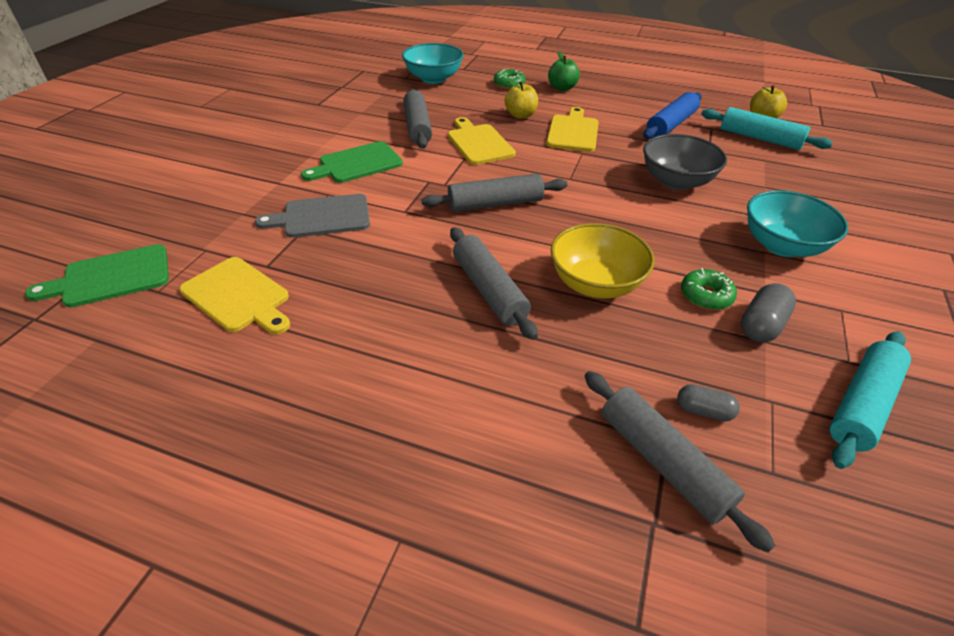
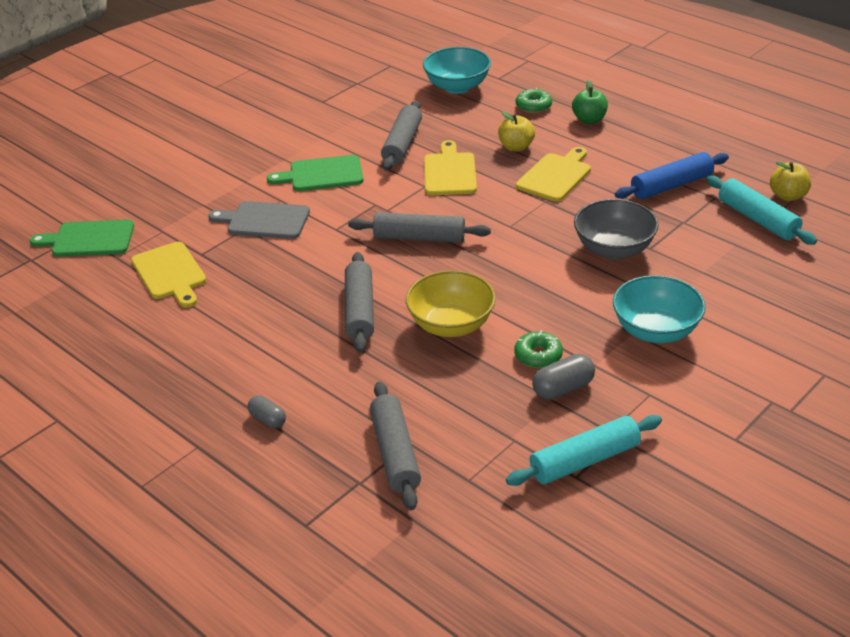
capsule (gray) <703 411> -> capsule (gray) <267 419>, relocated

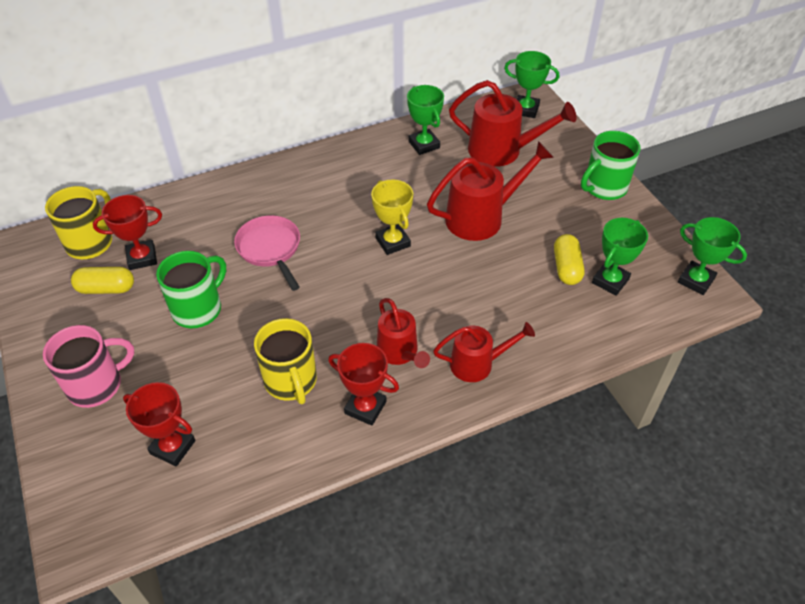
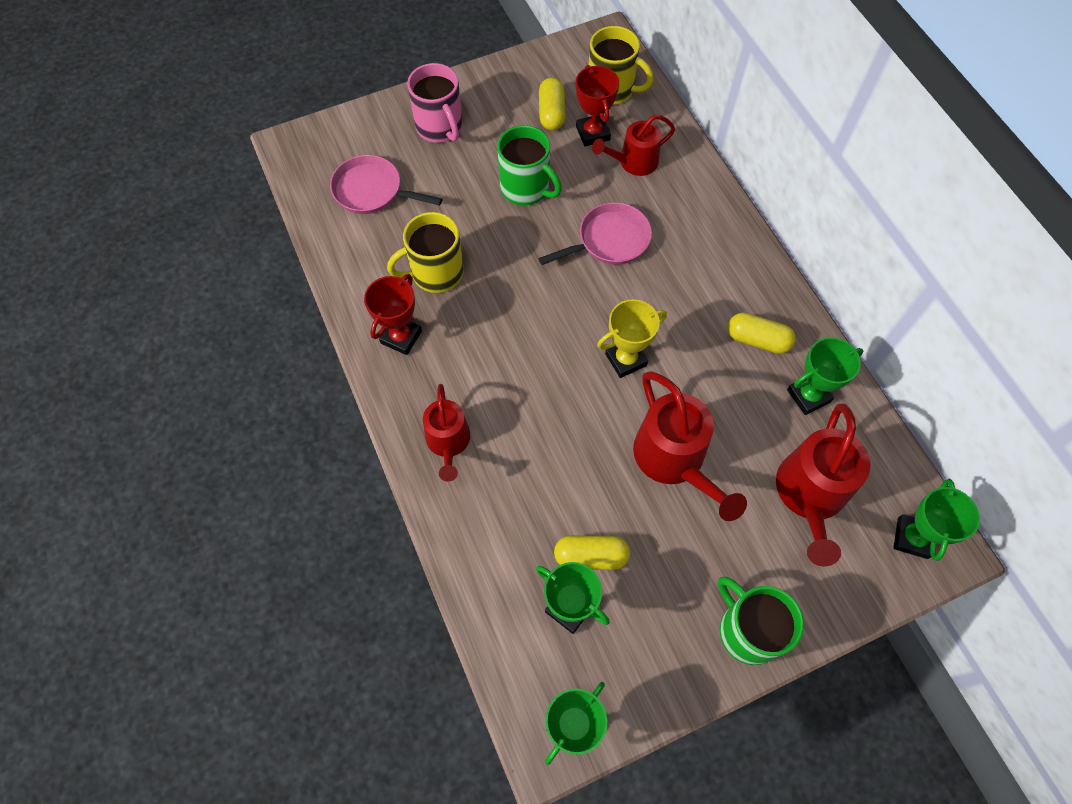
award cup (crimson) <172 447> -> skillet (rosy) <372 191>
watering pot (crimson) <400 353> -> watering pot (crimson) <633 162>, relocated
none -> capsule (golden) <757 340>

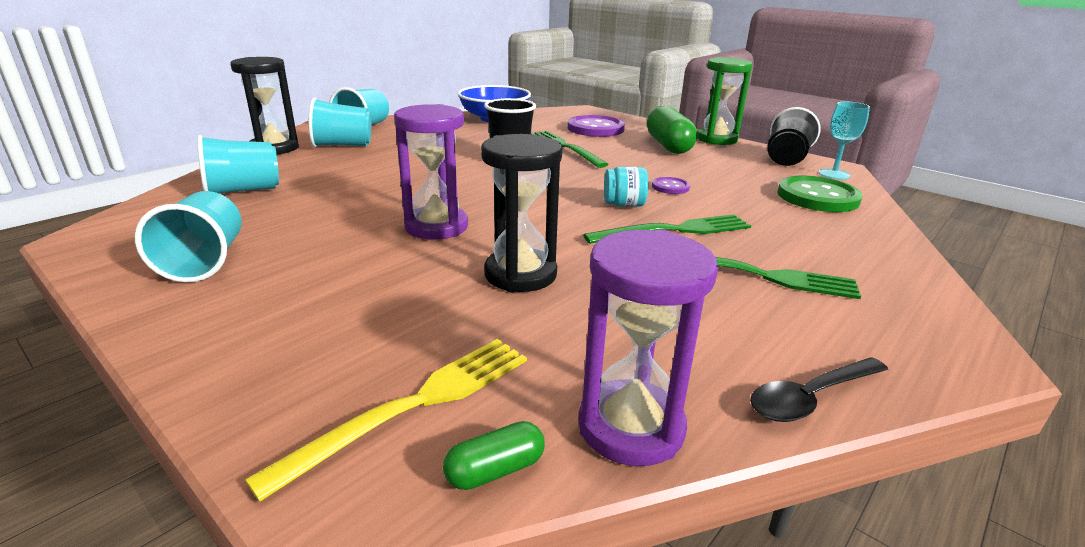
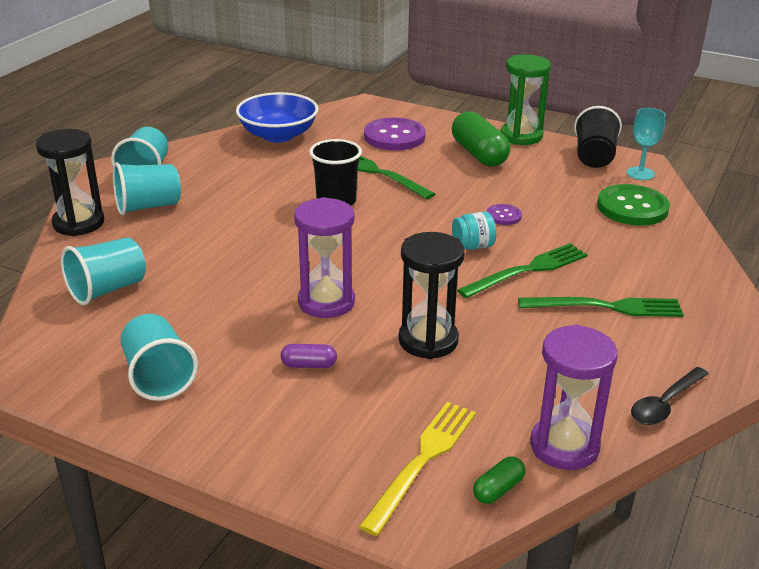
none -> capsule (violet) <309 365>

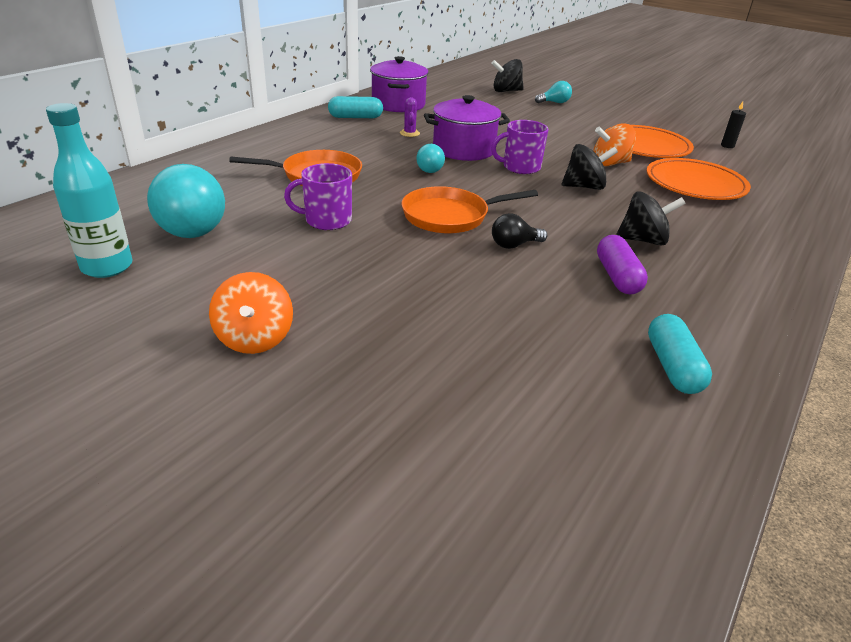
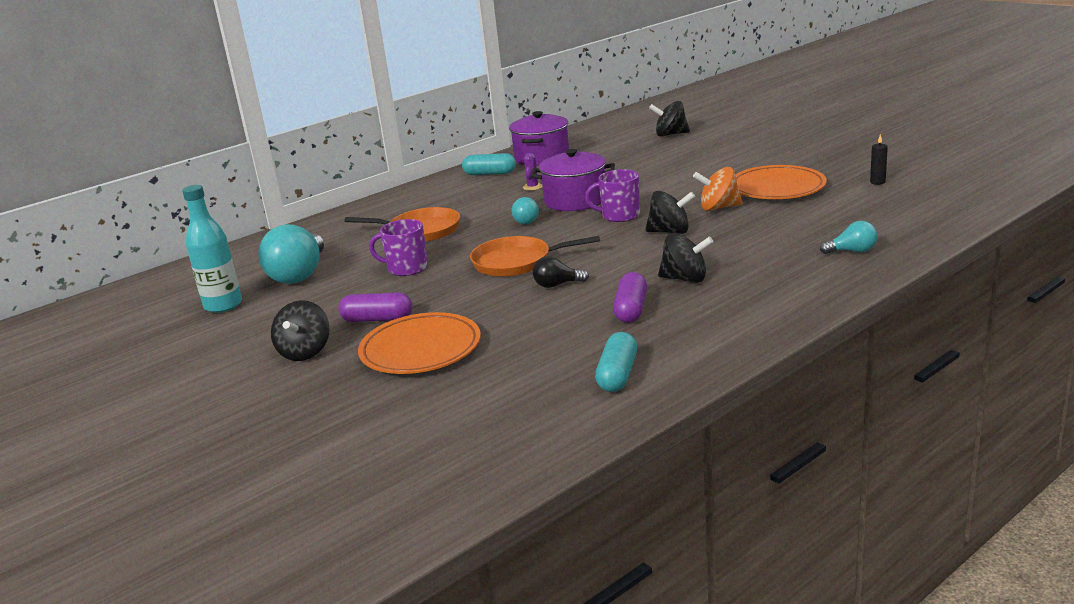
toy top (orange-coloured) <255 338> -> toy top (black) <305 352>
bulb (turquoise) <554 102> -> bulb (turquoise) <852 251>, relocated
dinner plate (orange-coloured) <695 184> -> dinner plate (orange-coloured) <420 349>, relocated
none -> capsule (violet) <377 319>

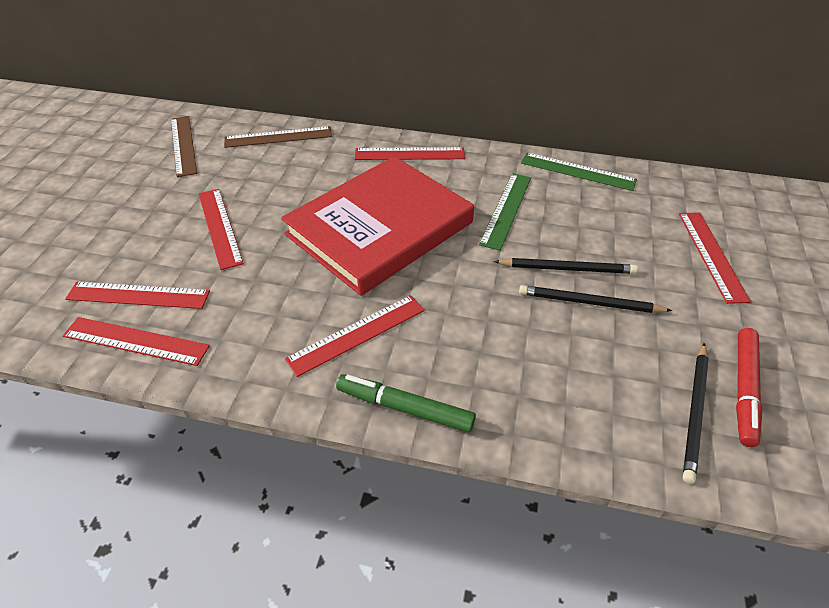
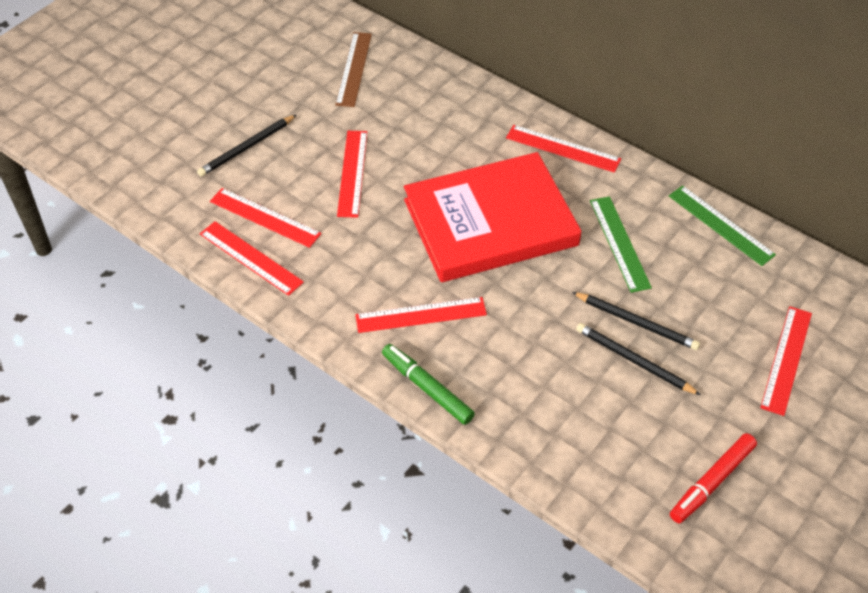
straightedge (brown) <278 137> -> none
straightedge (green) <506 210> -> straightedge (green) <619 243>, 60 degrees counterclockwise
wooden pencil (black) <695 412> -> wooden pencil (black) <247 147>, relocated

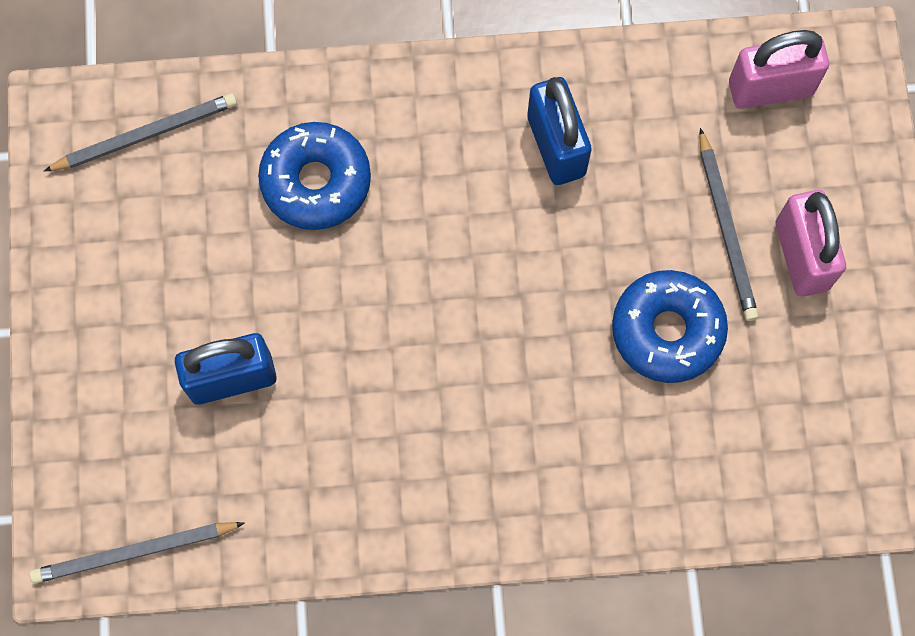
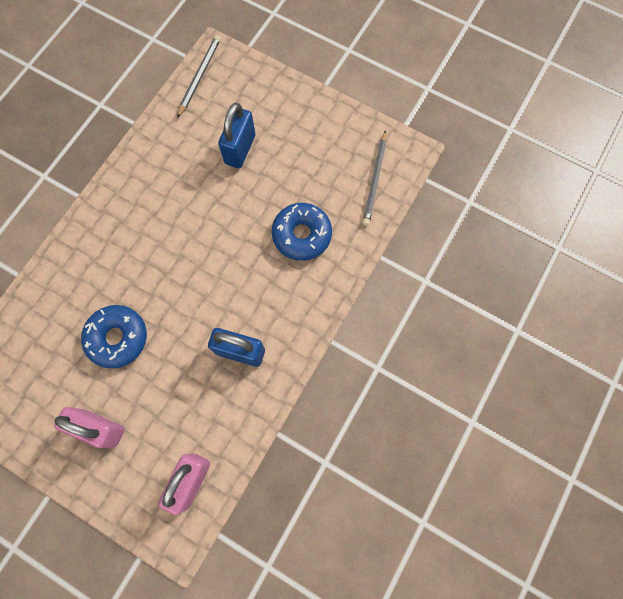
wooden pencil (gray) <726 229> -> none

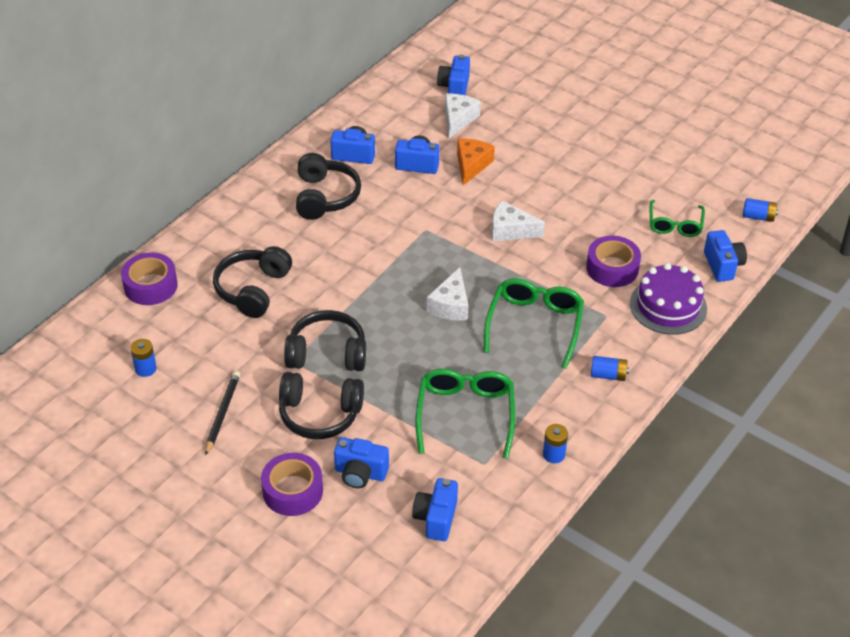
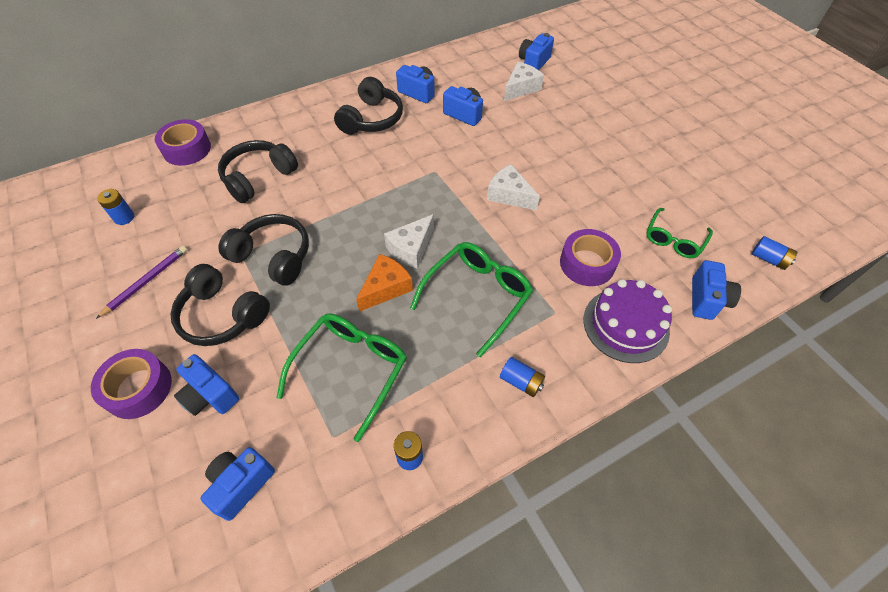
wooden pencil (black) <222 413> -> wooden pencil (violet) <146 282>
piece of cheese (orange-coloured) <471 165> -> piece of cheese (orange-coloured) <386 288>, relocated

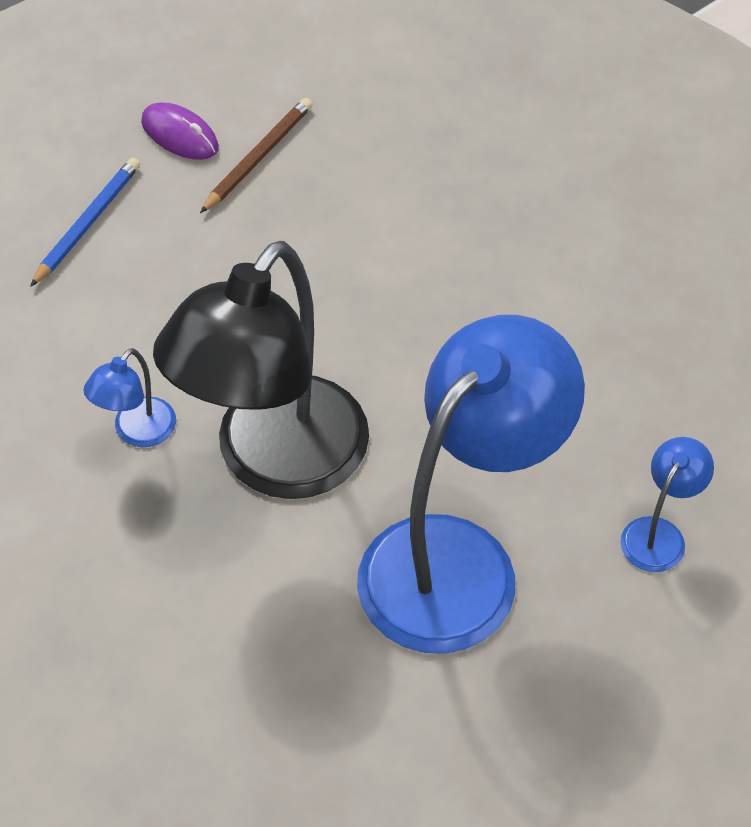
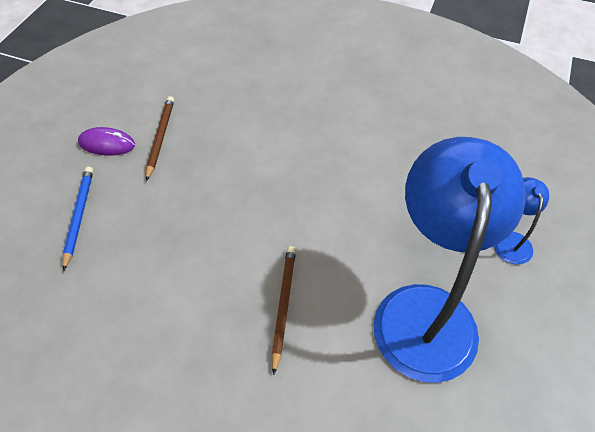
lamp (royal blue) <137 432> -> none
lamp (black) <275 462> -> wooden pencil (brown) <283 306>

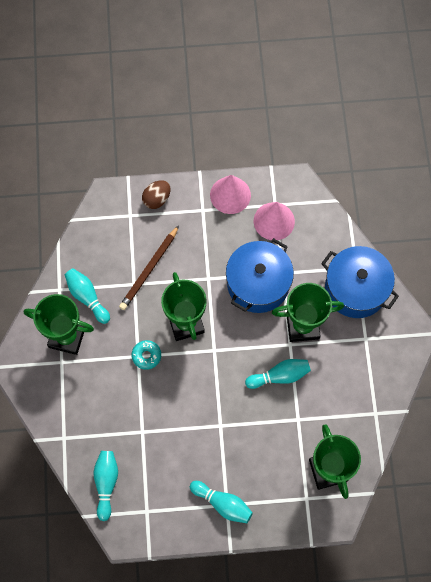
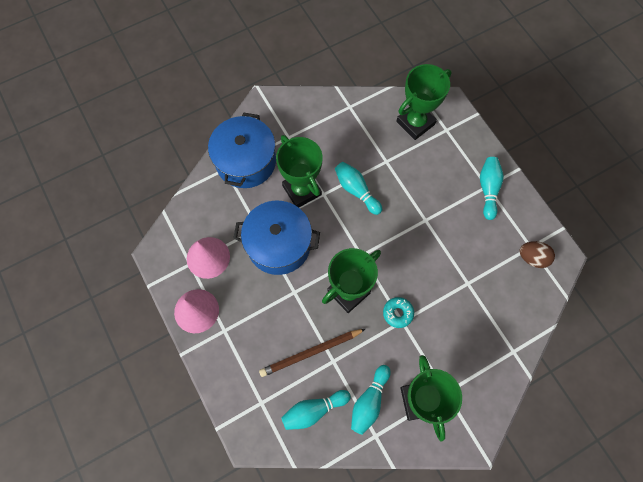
skittle (turquoise) <106 483> -> skittle (turquoise) <314 410>, relocated
wooden pencil (brown) <149 269> -> wooden pencil (brown) <311 353>, 150 degrees clockwise
egg shape (brown) <157 199> -> egg shape (brown) <532 258>, relocated

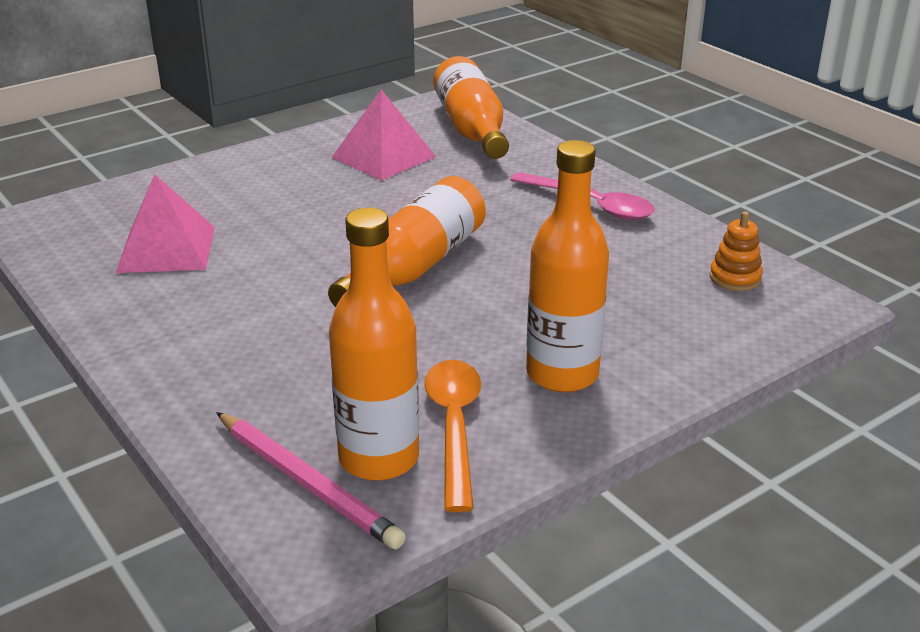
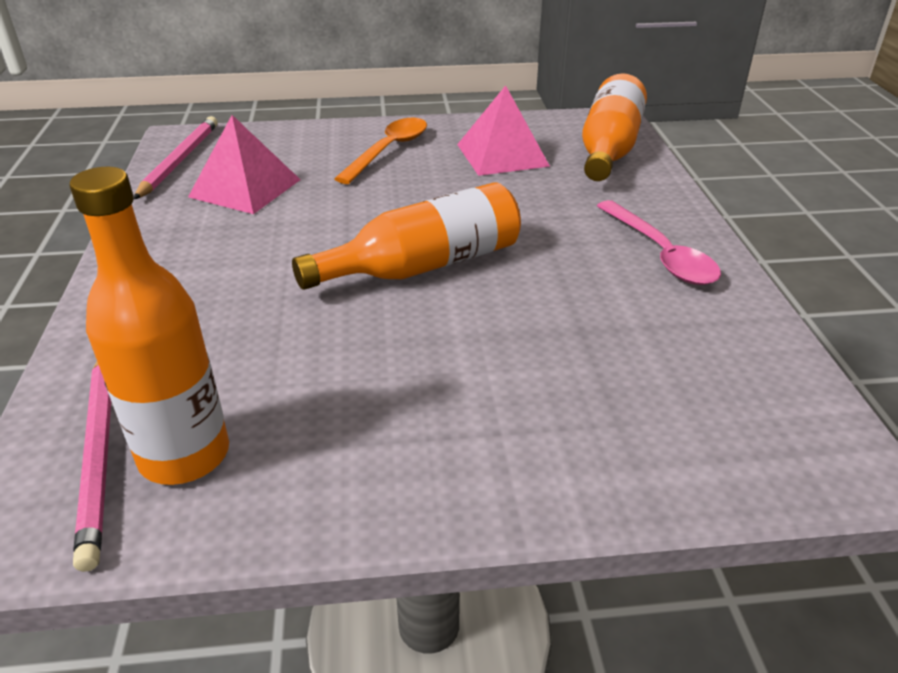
tablespoon (orange-coloured) <454 427> -> tablespoon (orange-coloured) <389 151>, relocated
bottle (orange-coloured) <562 374> -> none
stacking toy (orange-coloured) <735 278> -> none
none -> wooden pencil (rosy) <179 160>

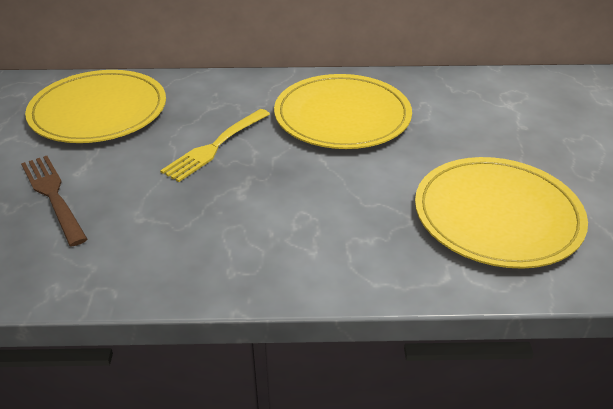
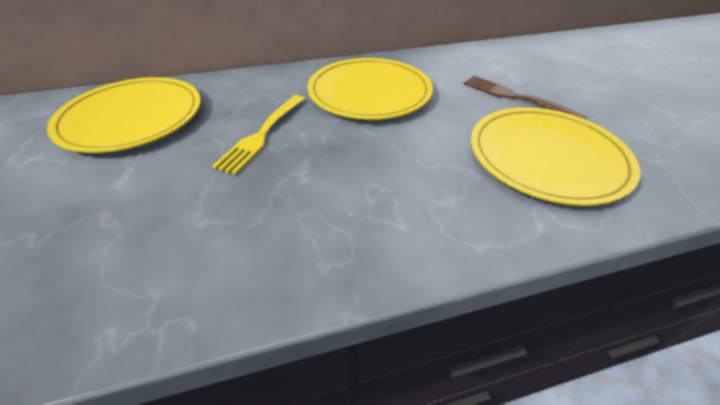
dinner fork (brown) <53 196> -> dinner fork (brown) <515 97>, relocated

